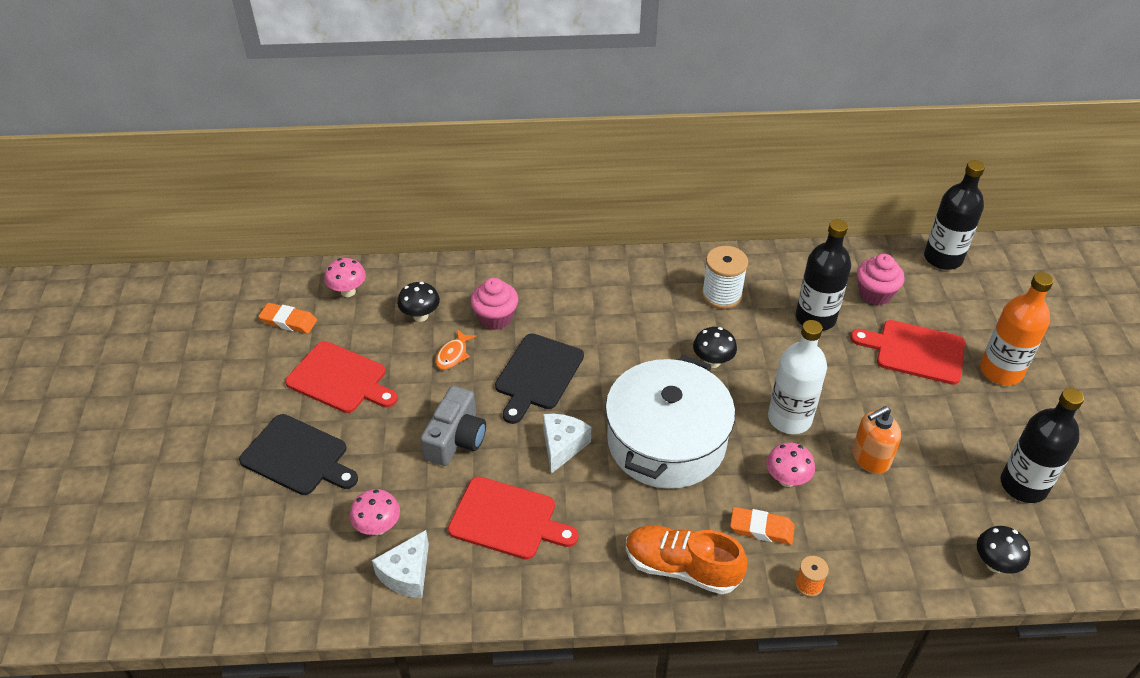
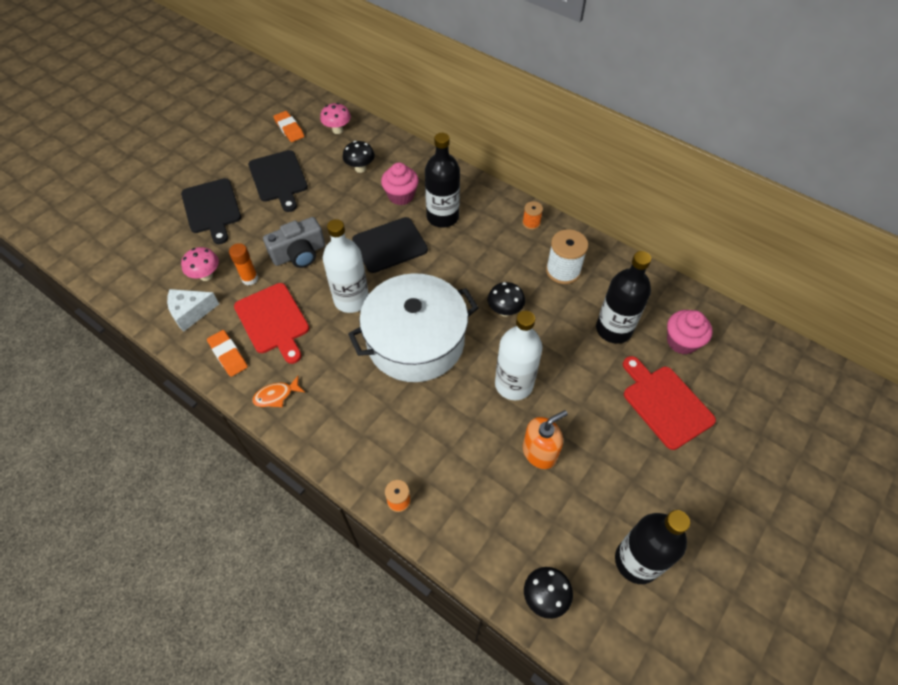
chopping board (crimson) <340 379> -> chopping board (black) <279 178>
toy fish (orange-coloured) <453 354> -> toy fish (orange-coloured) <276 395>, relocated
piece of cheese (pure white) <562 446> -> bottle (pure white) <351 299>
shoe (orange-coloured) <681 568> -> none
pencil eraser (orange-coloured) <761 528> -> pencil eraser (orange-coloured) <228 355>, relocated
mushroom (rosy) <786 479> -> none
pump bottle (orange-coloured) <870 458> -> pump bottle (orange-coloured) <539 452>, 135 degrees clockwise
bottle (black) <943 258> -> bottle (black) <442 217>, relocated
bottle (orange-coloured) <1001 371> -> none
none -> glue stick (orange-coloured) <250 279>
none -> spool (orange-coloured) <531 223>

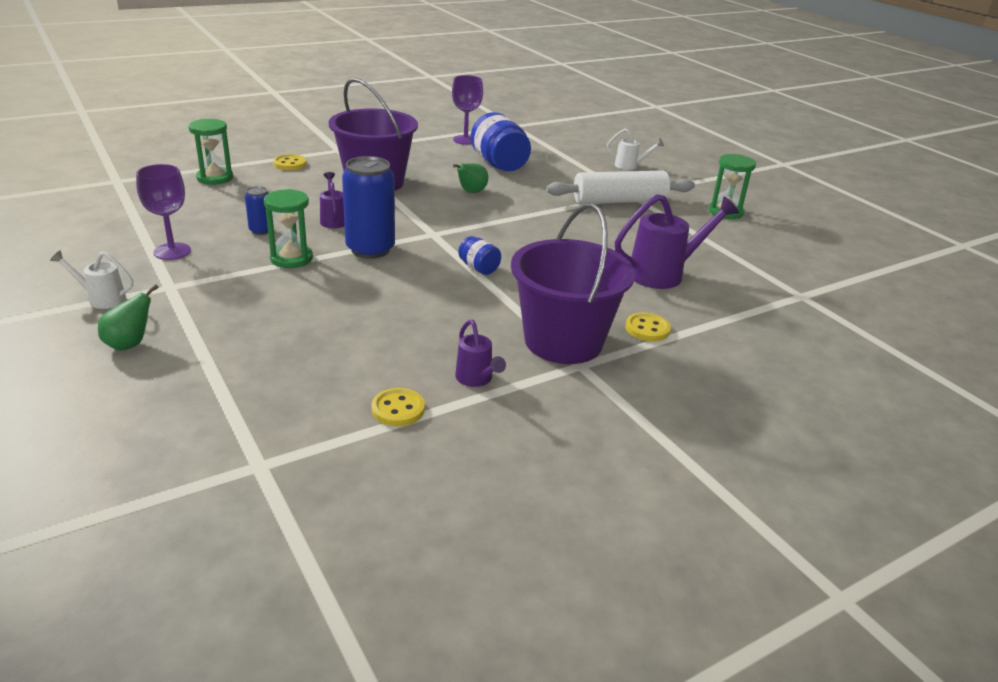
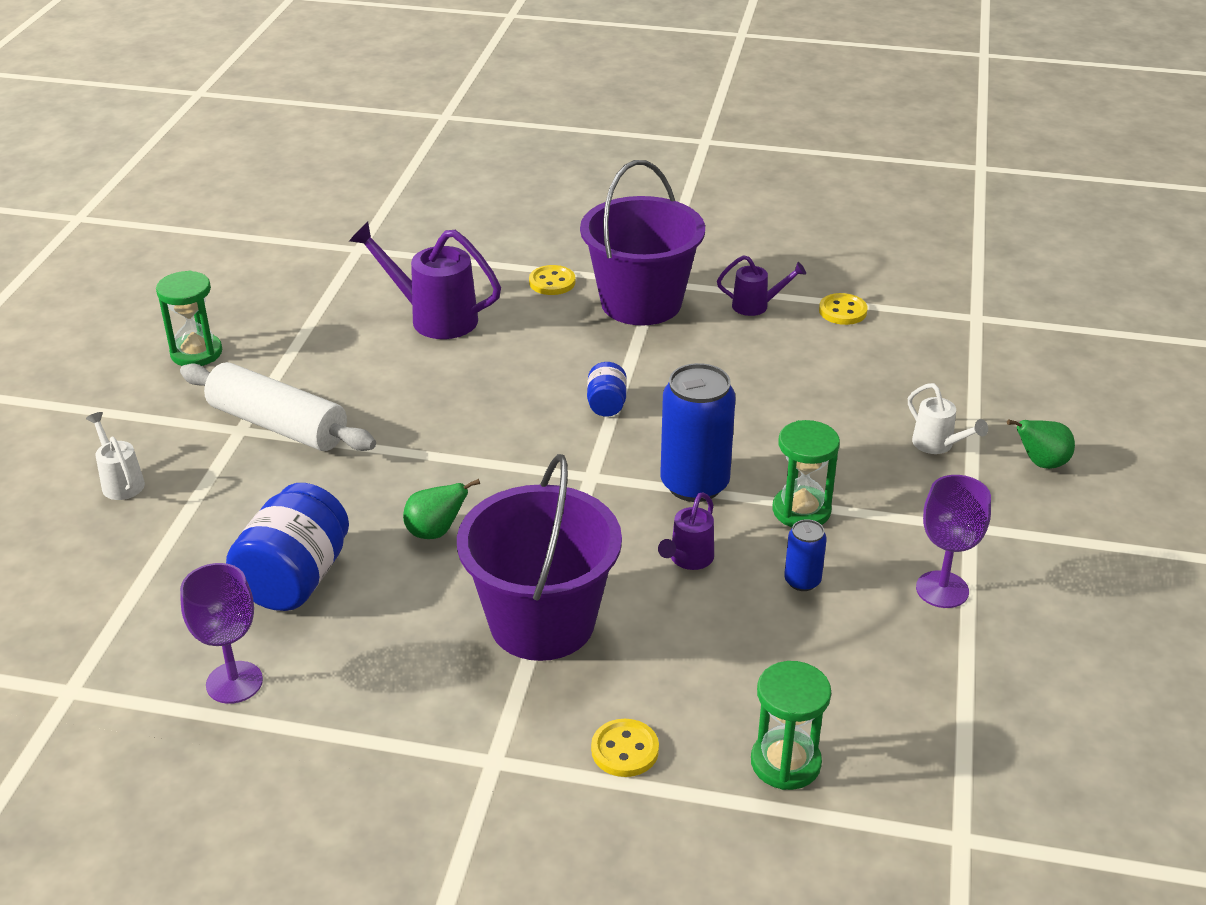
watering pot (pure white) <102 299> -> watering pot (pure white) <937 445>, relocated
watering pot (violet) <476 379> -> watering pot (violet) <756 306>, 75 degrees clockwise

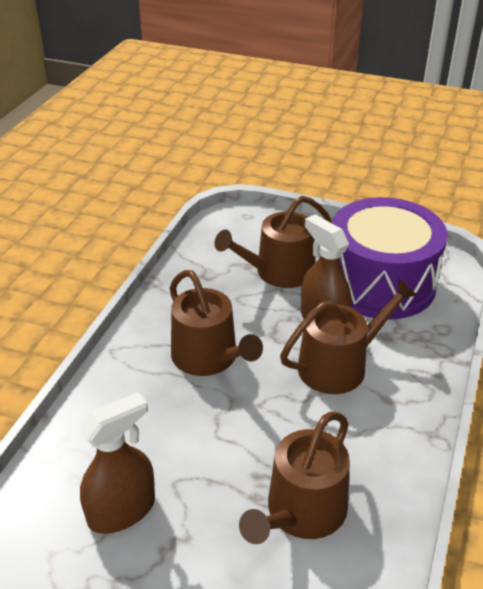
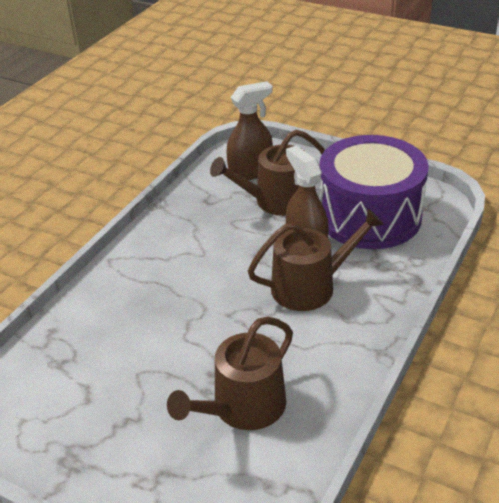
sprayer (brown) <122 510> -> sprayer (brown) <250 171>, relocated
watering pot (brown) <209 358> -> none

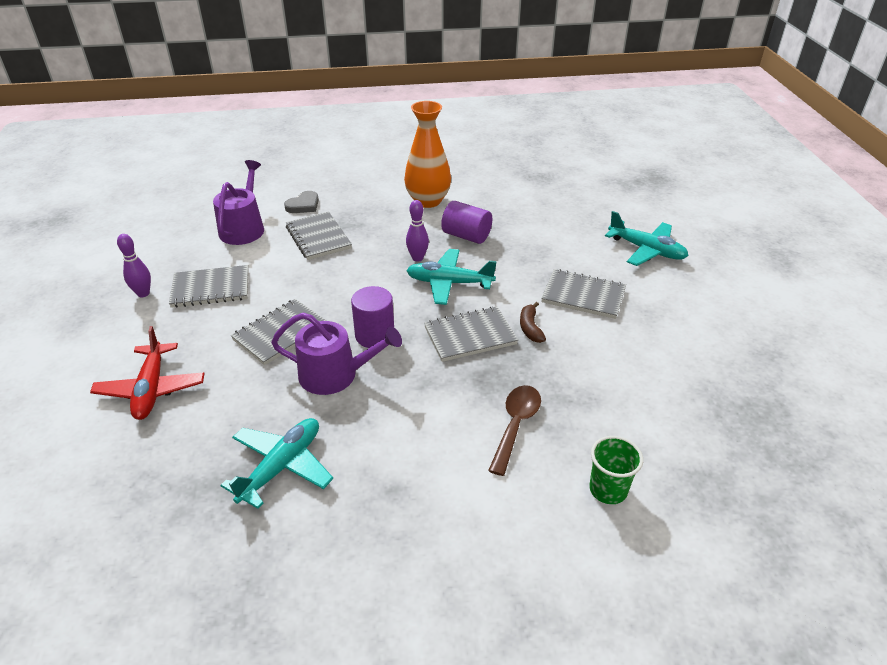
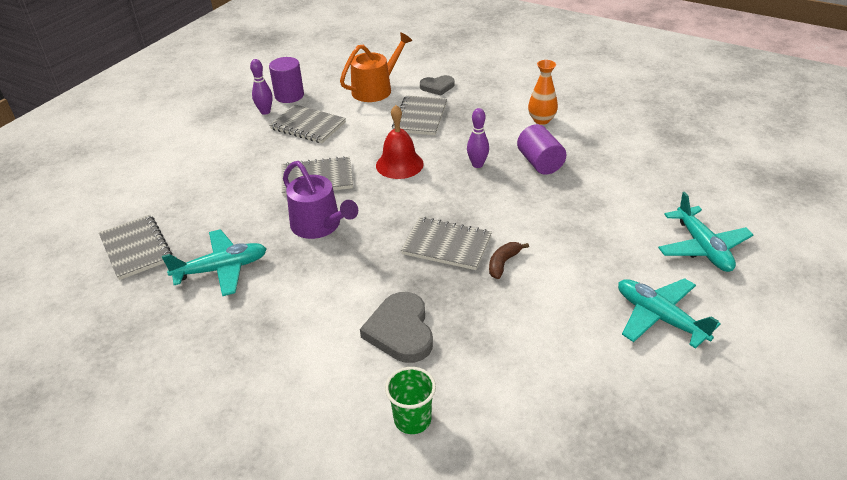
plane (crimson) <151 389> -> none
watering pot (violet) <243 228> -> watering pot (orange-coloured) <375 89>
solid cylinder (violet) <375 335> -> solid cylinder (violet) <289 96>, relocated
vase (orange-coloured) <428 201> -> vase (orange-coloured) <541 120>, x0.62
plane (turquoise) <449 283> -> plane (turquoise) <659 318>, relocated
tablespoon (brown) <515 425> -> heart shape (gray) <400 331>
notebook (gray) <583 296> -> notebook (gray) <136 248>, relocated
none -> hand bell (crimson) <399 164>

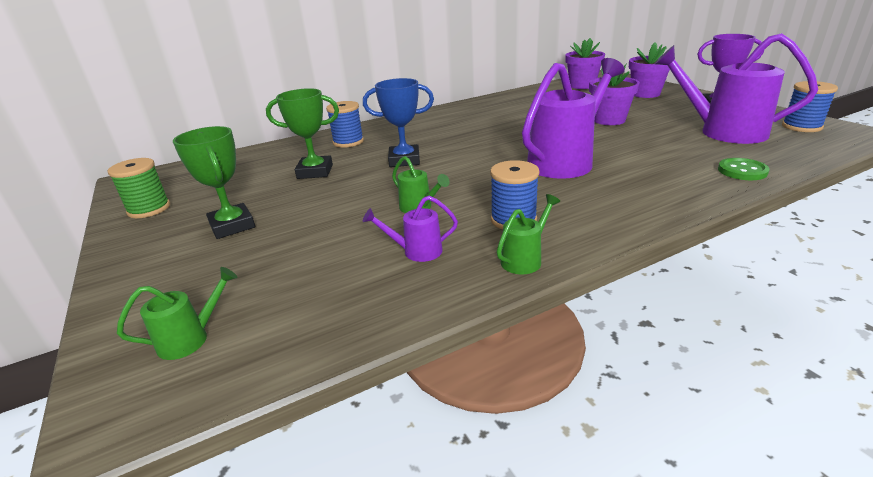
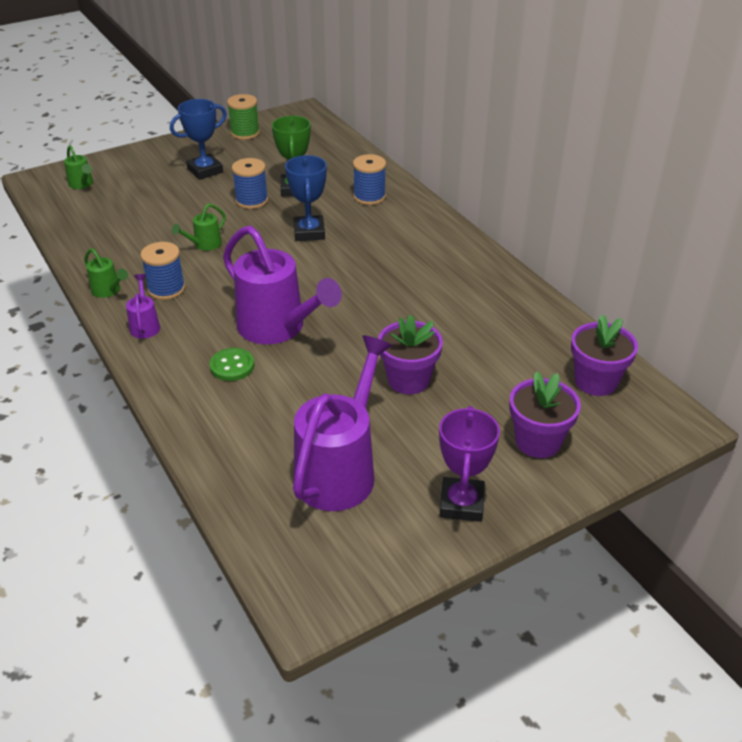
award cup (green) <232 226> -> award cup (royal blue) <205 170>
watering pot (violet) <416 251> -> watering pot (violet) <145 325>, relocated
shirt button (green) <742 171> -> shirt button (green) <232 366>, relocated
spool (royal blue) <801 127> -> spool (royal blue) <252 200>, relocated

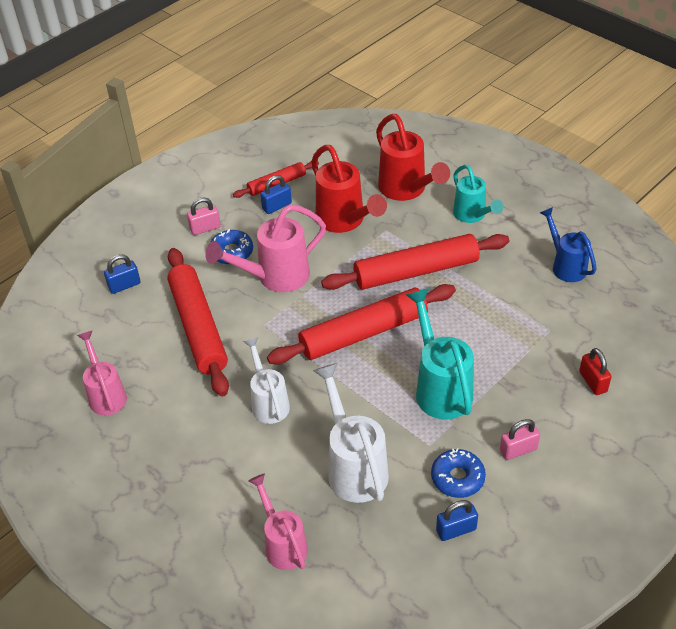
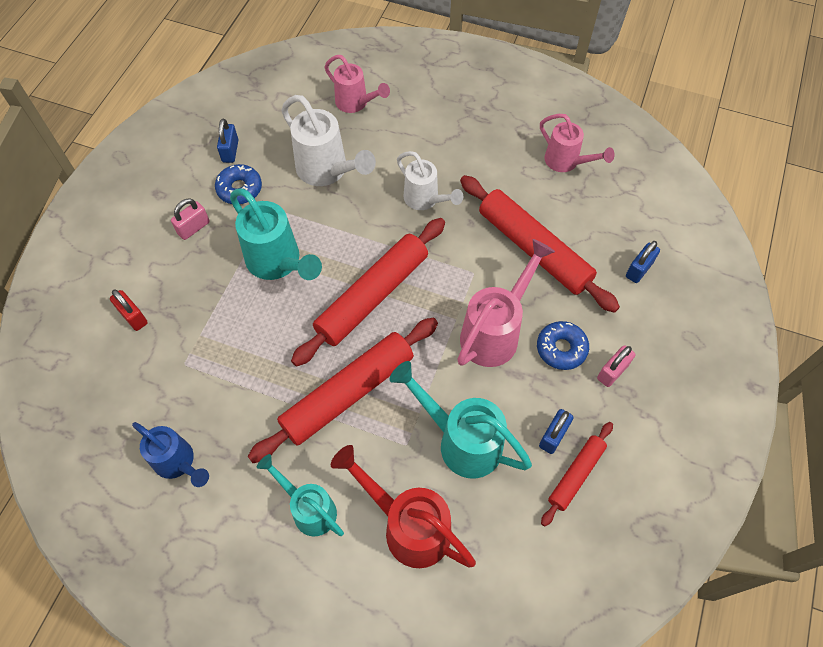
watering pot (crimson) <345 221> -> watering pot (turquoise) <460 440>
lock (royal blue) <456 530> -> lock (royal blue) <230 151>, 45 degrees counterclockwise

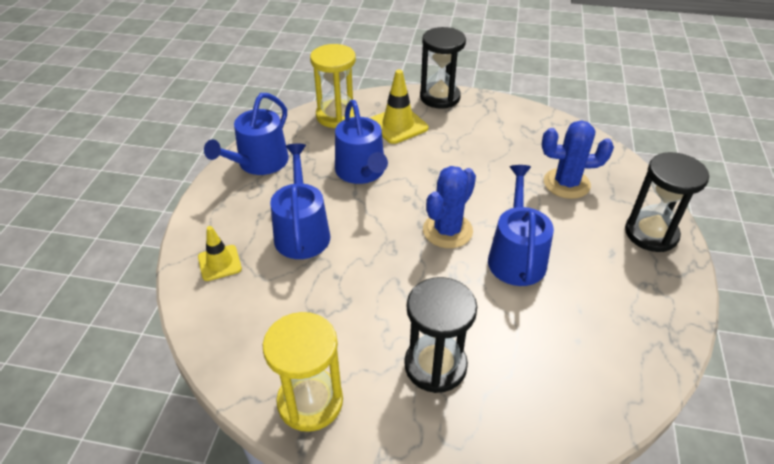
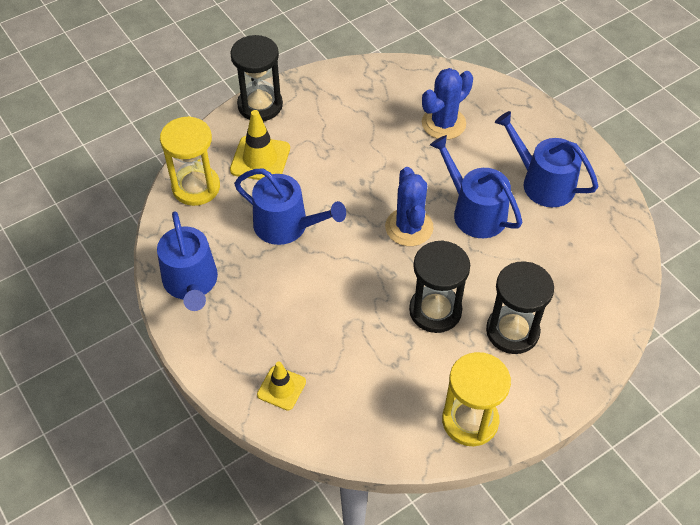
watering pot (royal blue) <302 232> -> watering pot (royal blue) <542 182>, relocated
hourglass (black) <651 233> -> hourglass (black) <435 311>, relocated

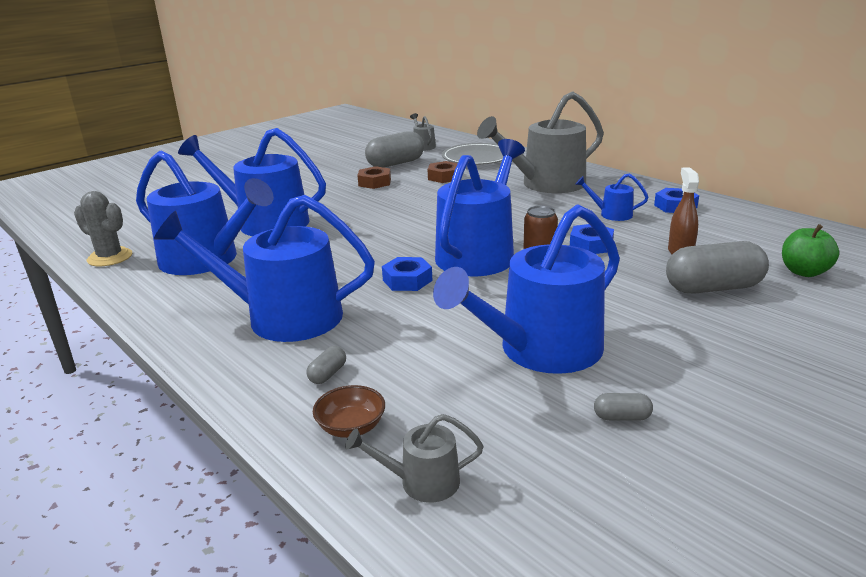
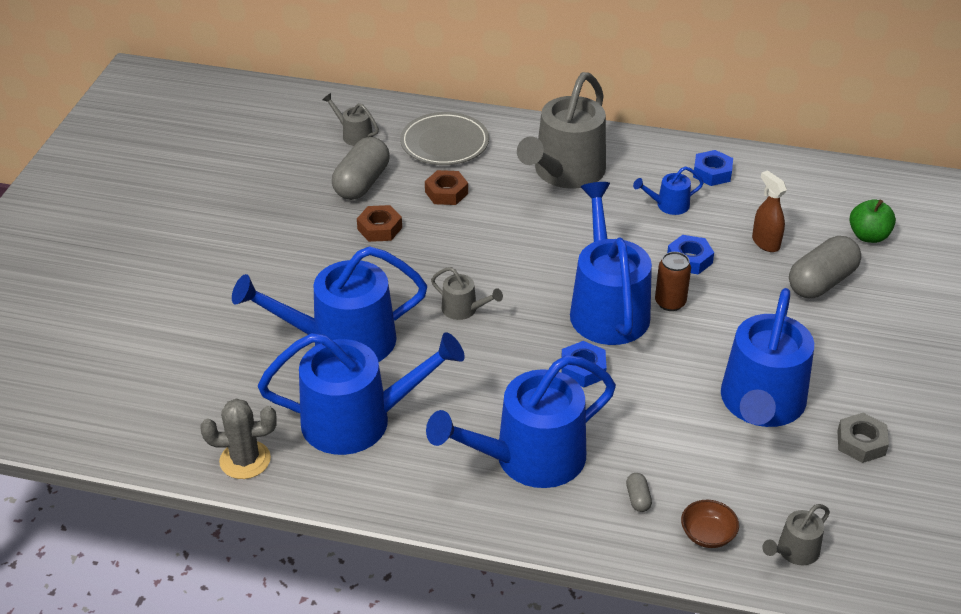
capsule (gray) <622 417> -> nut (gray) <861 443>
none -> watering pot (gray) <463 309>

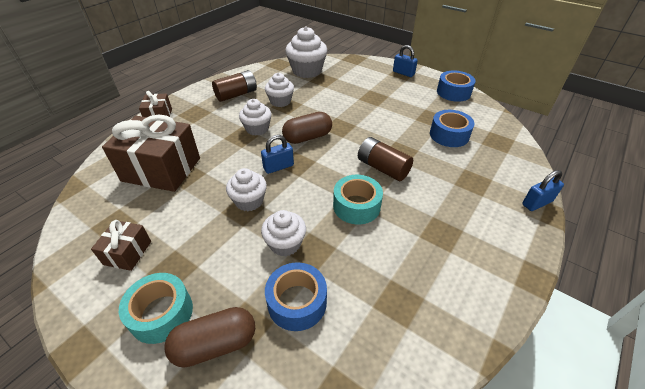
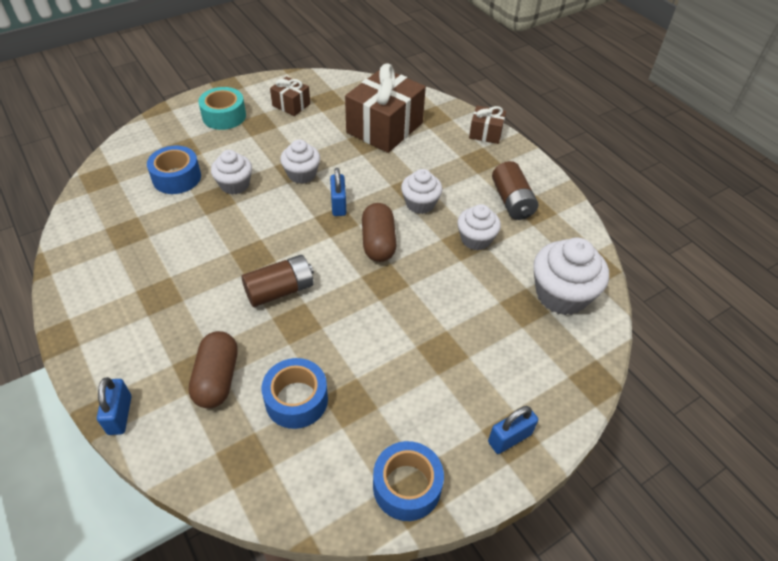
capsule (brown) <215 344> -> capsule (brown) <217 378>, relocated
roll of tape (turquoise) <356 206> -> none

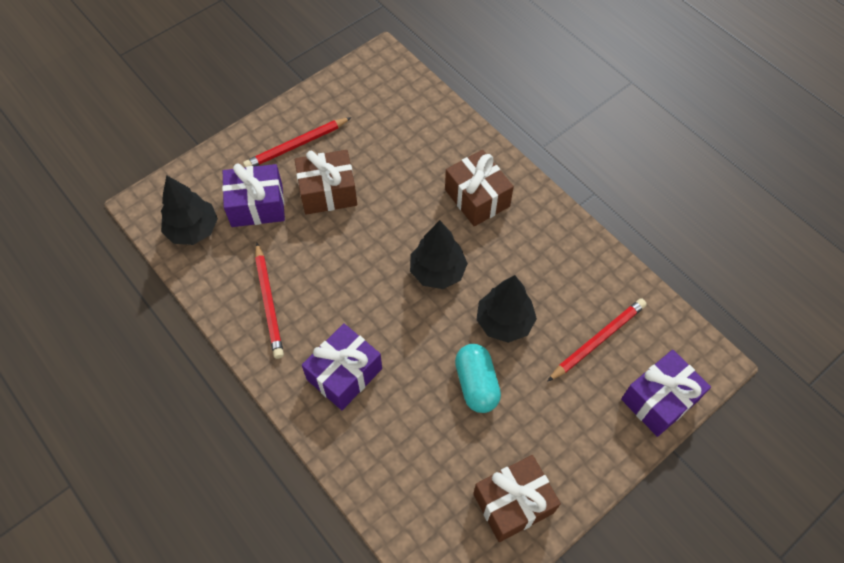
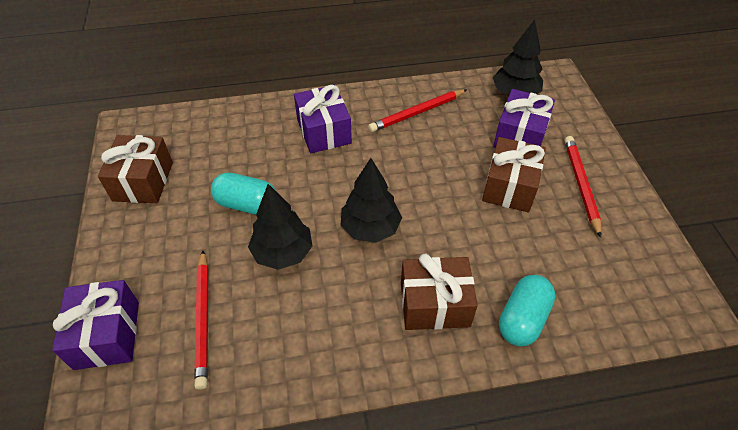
wooden pencil (crimson) <269 302> -> wooden pencil (crimson) <417 113>, 45 degrees counterclockwise
none -> capsule (turquoise) <522 319>

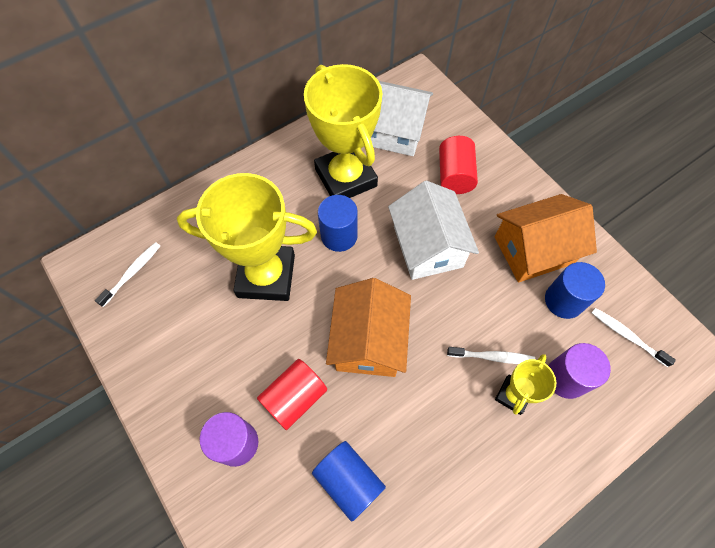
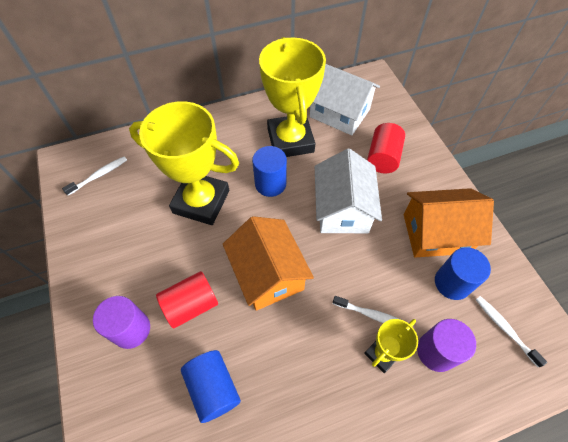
house (orange-coloured) <368 340> -> house (orange-coloured) <268 274>, 45 degrees counterclockwise

